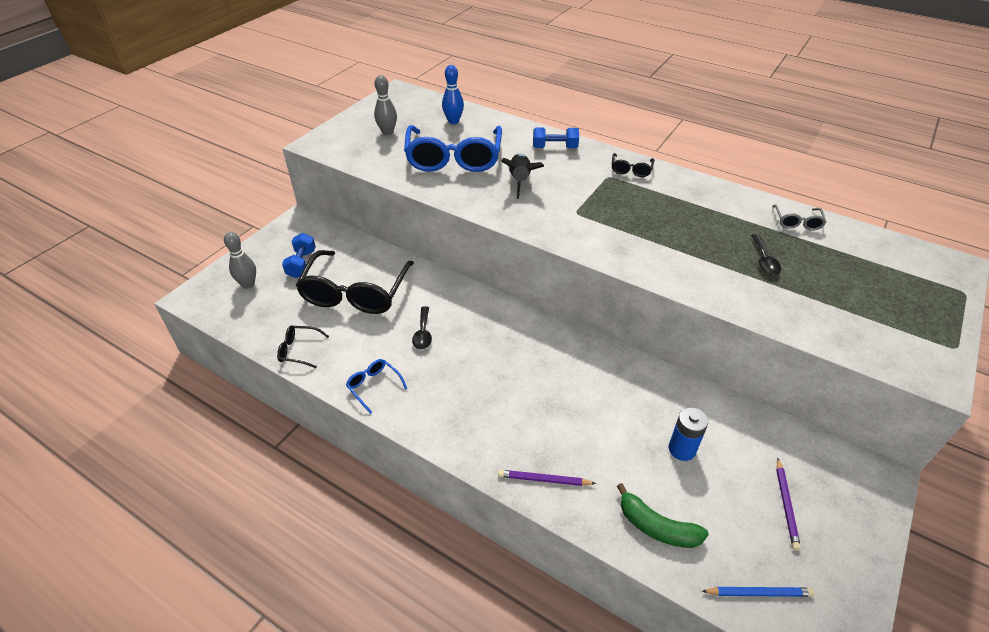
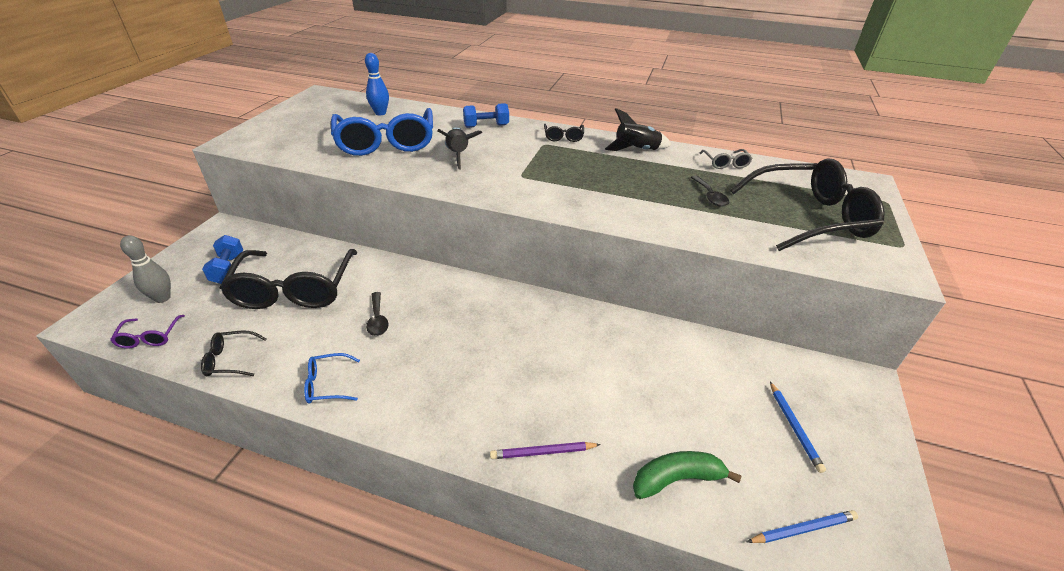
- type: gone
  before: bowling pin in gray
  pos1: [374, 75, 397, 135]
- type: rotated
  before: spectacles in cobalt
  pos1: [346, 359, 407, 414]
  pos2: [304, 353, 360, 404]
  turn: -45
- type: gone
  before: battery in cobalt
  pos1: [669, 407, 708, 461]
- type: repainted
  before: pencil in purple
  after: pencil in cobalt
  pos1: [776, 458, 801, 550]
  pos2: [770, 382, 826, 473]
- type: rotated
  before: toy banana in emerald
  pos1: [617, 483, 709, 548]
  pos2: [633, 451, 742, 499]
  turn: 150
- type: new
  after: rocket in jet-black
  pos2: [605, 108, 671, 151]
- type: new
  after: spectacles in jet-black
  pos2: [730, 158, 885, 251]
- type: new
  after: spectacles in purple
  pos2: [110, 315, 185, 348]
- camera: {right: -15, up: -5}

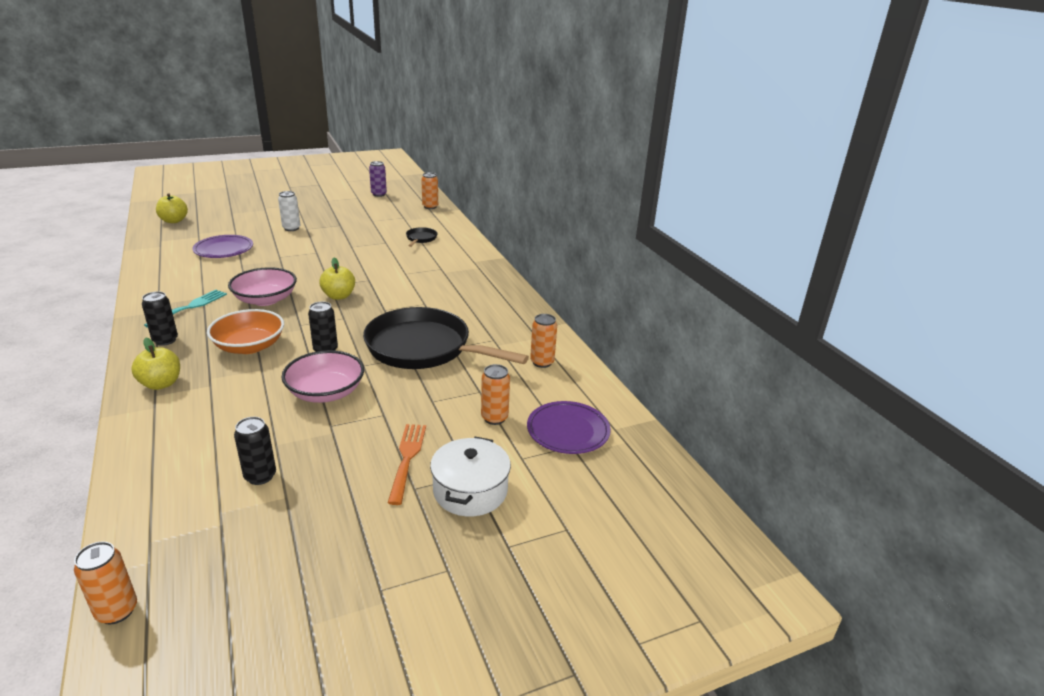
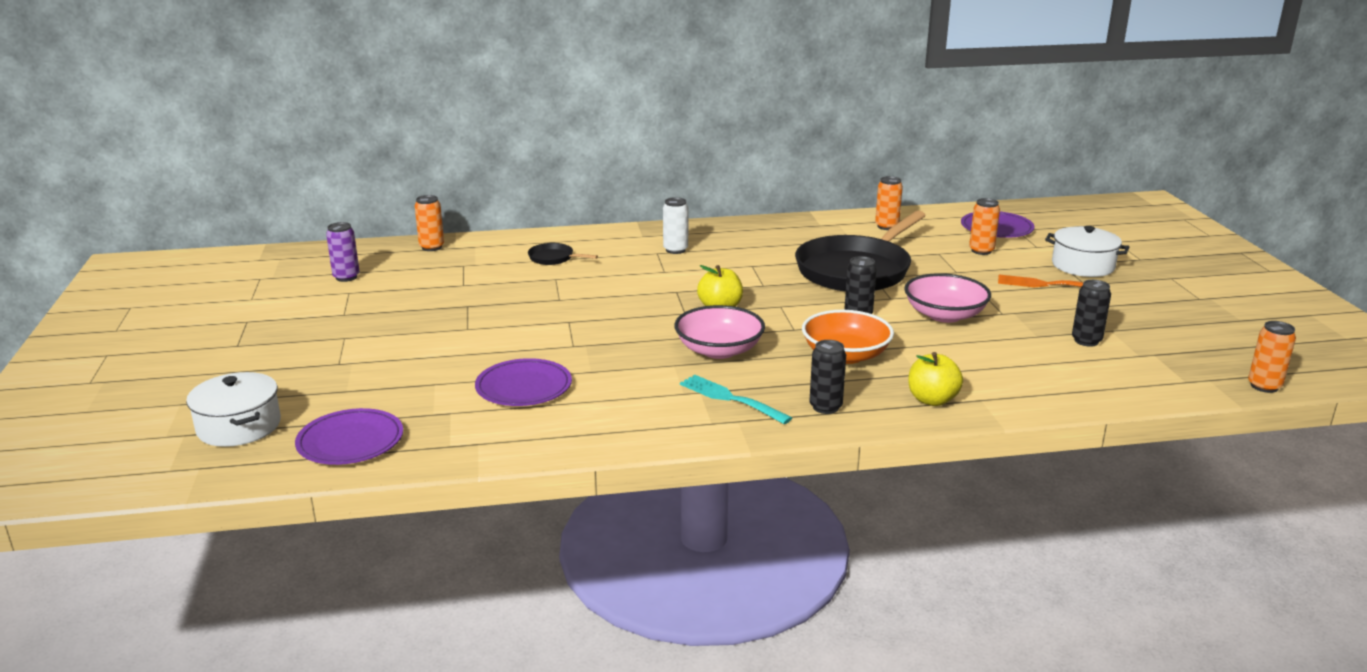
- type: shifted
  before: soda can in pure white
  pos1: [278, 191, 300, 231]
  pos2: [663, 197, 688, 254]
- type: swapped
  before: apple fruit in yellow
  after: flat dish in purple
  pos1: [156, 193, 188, 223]
  pos2: [295, 408, 403, 465]
- type: new
  after: stockpot in pure white
  pos2: [186, 372, 281, 447]
- camera: {right: -75, up: -5}

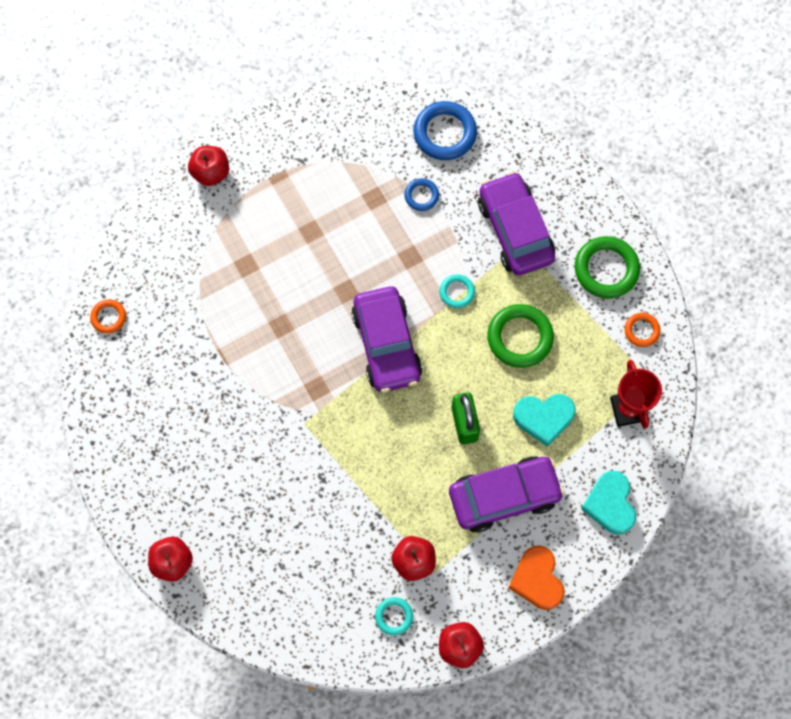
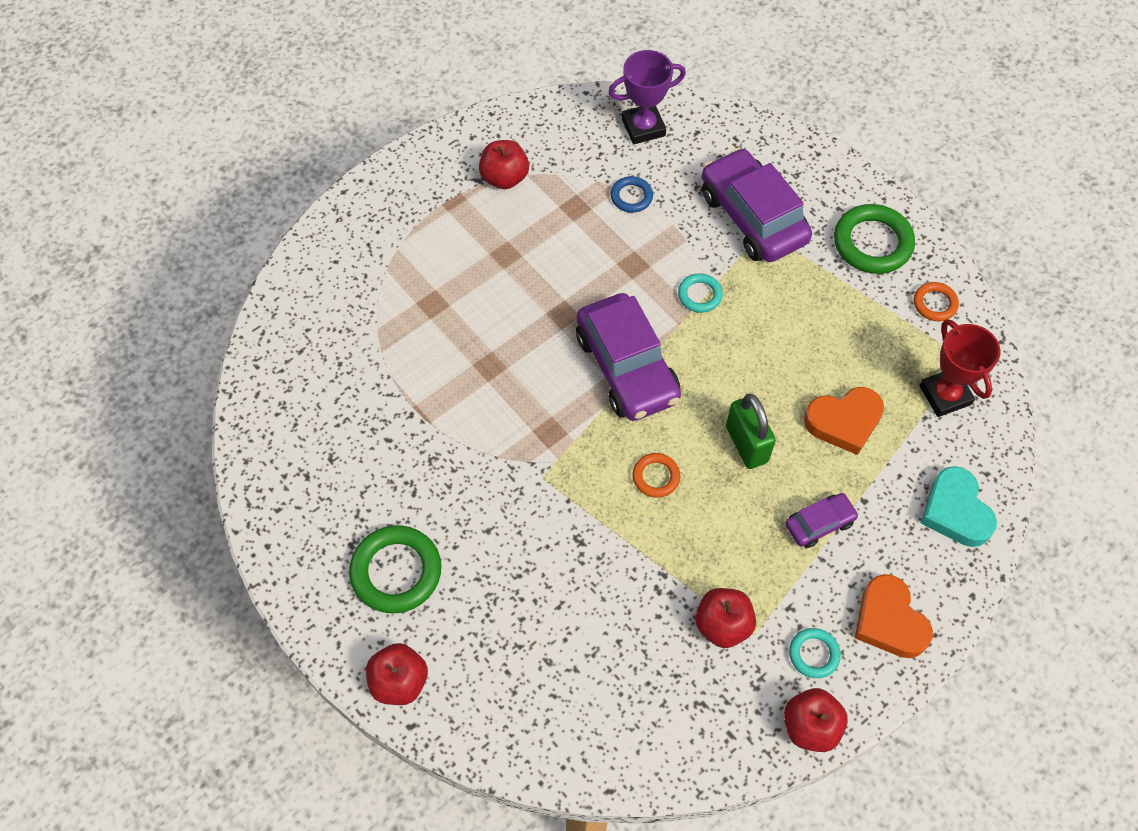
- type: swapped
  before: torus in cobalt
  after: trophy in purple
  pos1: [413, 101, 477, 160]
  pos2: [608, 50, 686, 144]
- type: shifted
  before: apple fruit in crimson
  pos1: [188, 146, 229, 186]
  pos2: [479, 140, 529, 189]
- type: shifted
  before: torus in bright orange
  pos1: [90, 299, 126, 334]
  pos2: [632, 453, 680, 498]
- type: shifted
  before: torus in emerald
  pos1: [487, 304, 554, 368]
  pos2: [349, 525, 441, 613]
- type: repainted
  before: heart in teal
  after: heart in bright orange
  pos1: [513, 394, 576, 447]
  pos2: [804, 387, 884, 455]
- type: scaled
  before: car in purple
  pos1: [449, 456, 565, 532]
  pos2: [785, 493, 859, 548]
  scale: 0.49
- type: shifted
  before: torus in teal
  pos1: [375, 597, 413, 636]
  pos2: [789, 628, 841, 678]
- camera: {right: -10, up: -10}

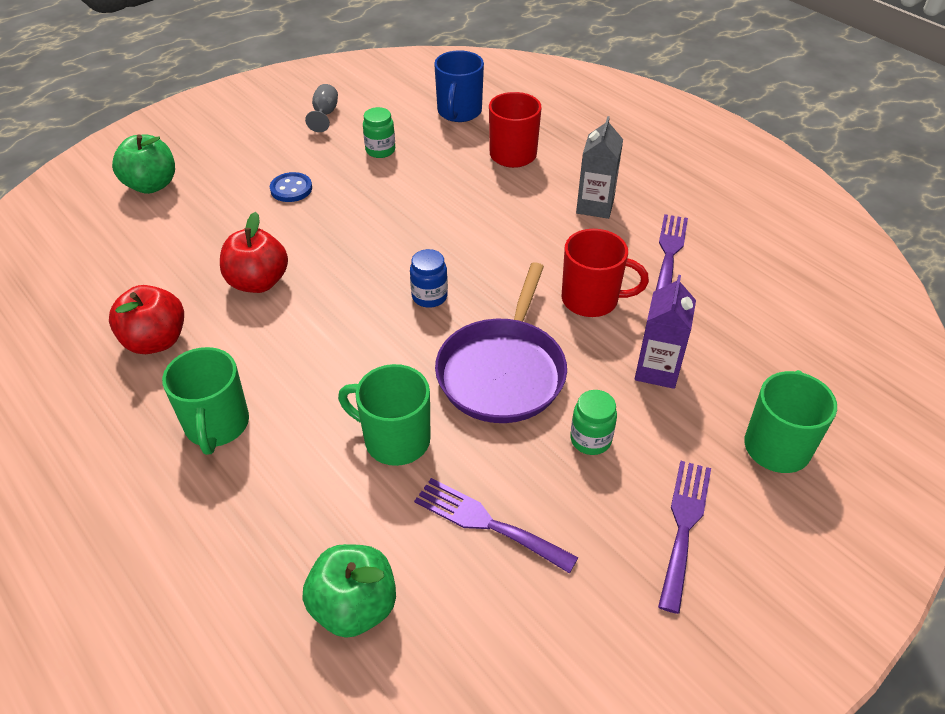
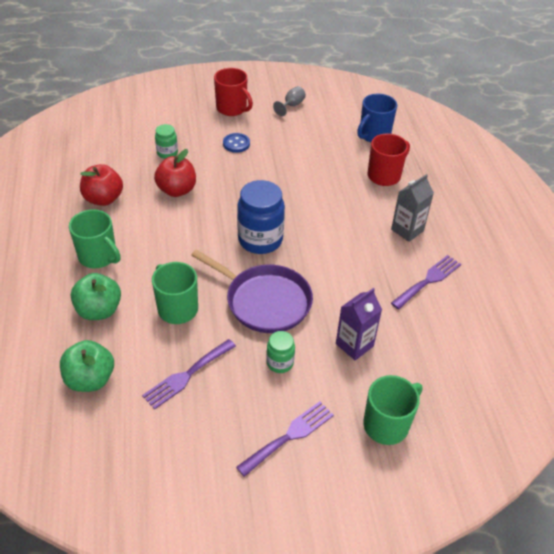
- type: shifted
  before: jar in emerald
  pos1: [363, 107, 395, 158]
  pos2: [155, 124, 178, 159]
- type: shifted
  before: apple fruit in emerald
  pos1: [112, 135, 175, 194]
  pos2: [71, 273, 121, 320]
- type: shifted
  before: coffee mug in crimson
  pos1: [562, 229, 649, 317]
  pos2: [214, 68, 253, 116]
- type: scaled
  before: jar in cobalt
  pos1: [410, 249, 448, 308]
  pos2: [237, 180, 285, 254]
  scale: 1.91
- type: rotated
  before: frying pan in purple
  pos1: [435, 262, 567, 423]
  pos2: [191, 250, 313, 333]
  turn: -105
- type: rotated
  before: coffee mug in emerald
  pos1: [162, 347, 249, 455]
  pos2: [69, 209, 121, 268]
  turn: -75
- type: rotated
  before: dinner fork in purple
  pos1: [414, 478, 578, 574]
  pos2: [142, 339, 236, 410]
  turn: -105
- camera: {right: 30, up: 0}

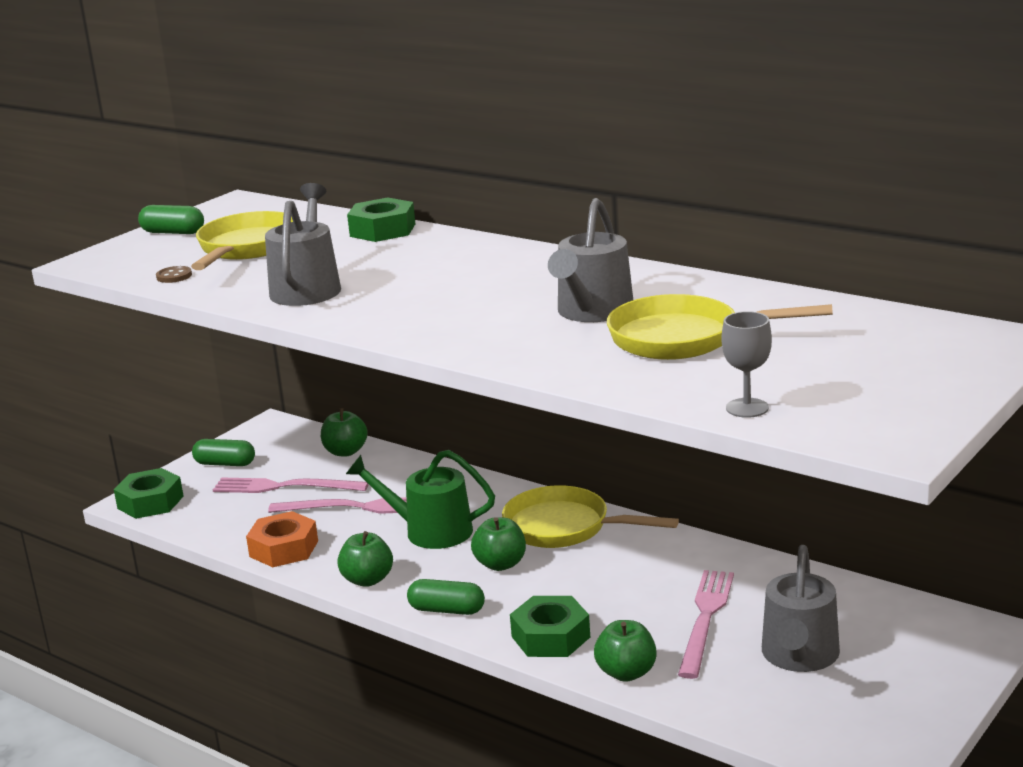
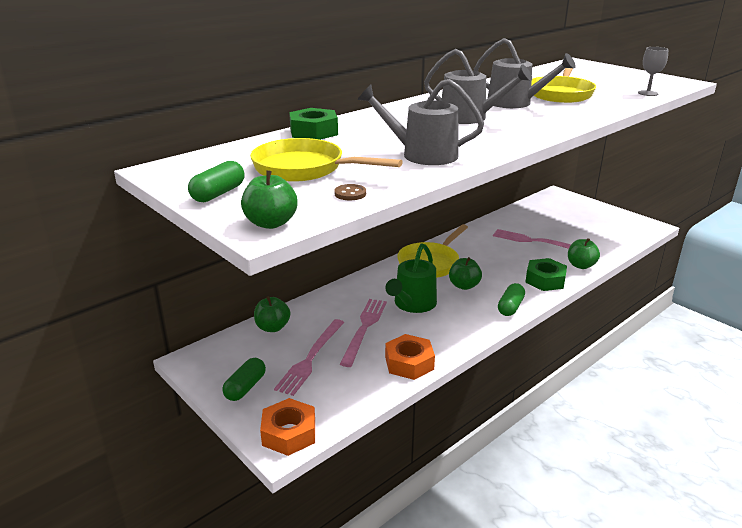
- type: repainted
  before: hex nut in emerald
  after: hex nut in bright orange
  pos1: [114, 468, 184, 519]
  pos2: [260, 398, 315, 456]
- type: shifted
  before: apple fruit in emerald
  pos1: [337, 531, 393, 587]
  pos2: [241, 170, 298, 229]
- type: shifted
  before: sprinkling can in gray
  pos1: [762, 545, 840, 672]
  pos2: [424, 49, 532, 124]
- camera: {right: -80, up: 5}

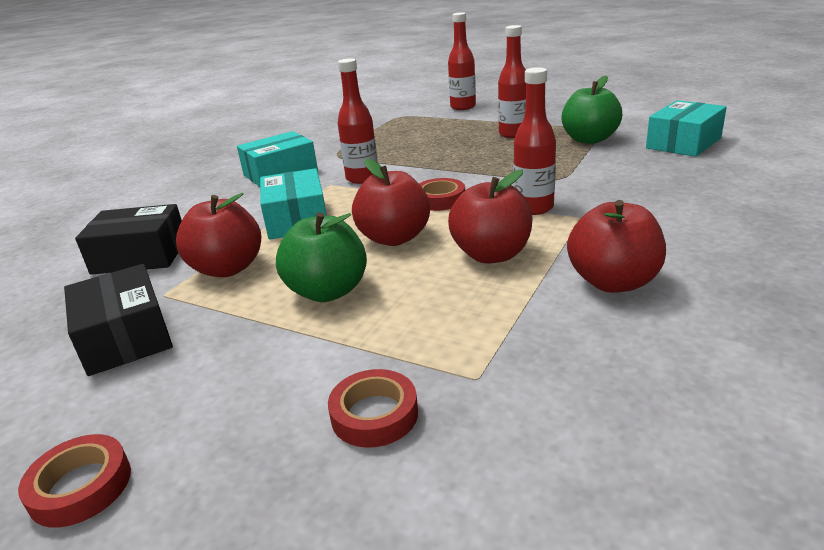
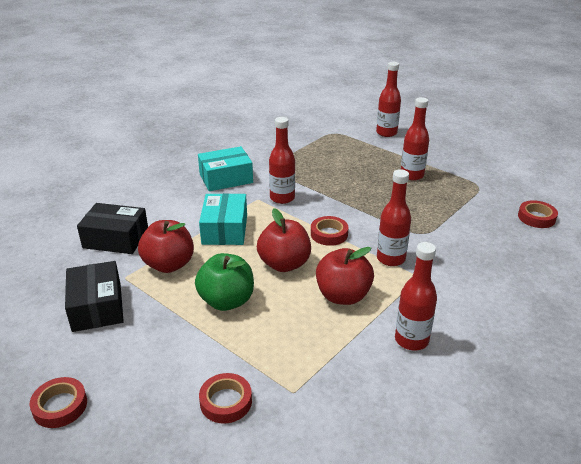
- type: gone
  before: apple fruit in emerald
  pos1: [561, 76, 622, 144]
- type: swapped
  before: box in teal
  after: tape in crimson
  pos1: [646, 100, 727, 157]
  pos2: [518, 200, 558, 228]
- type: swapped
  before: apple fruit in crimson
  after: bottle in crimson
  pos1: [567, 200, 666, 293]
  pos2: [395, 242, 437, 351]
- camera: {right: 10, up: 5}

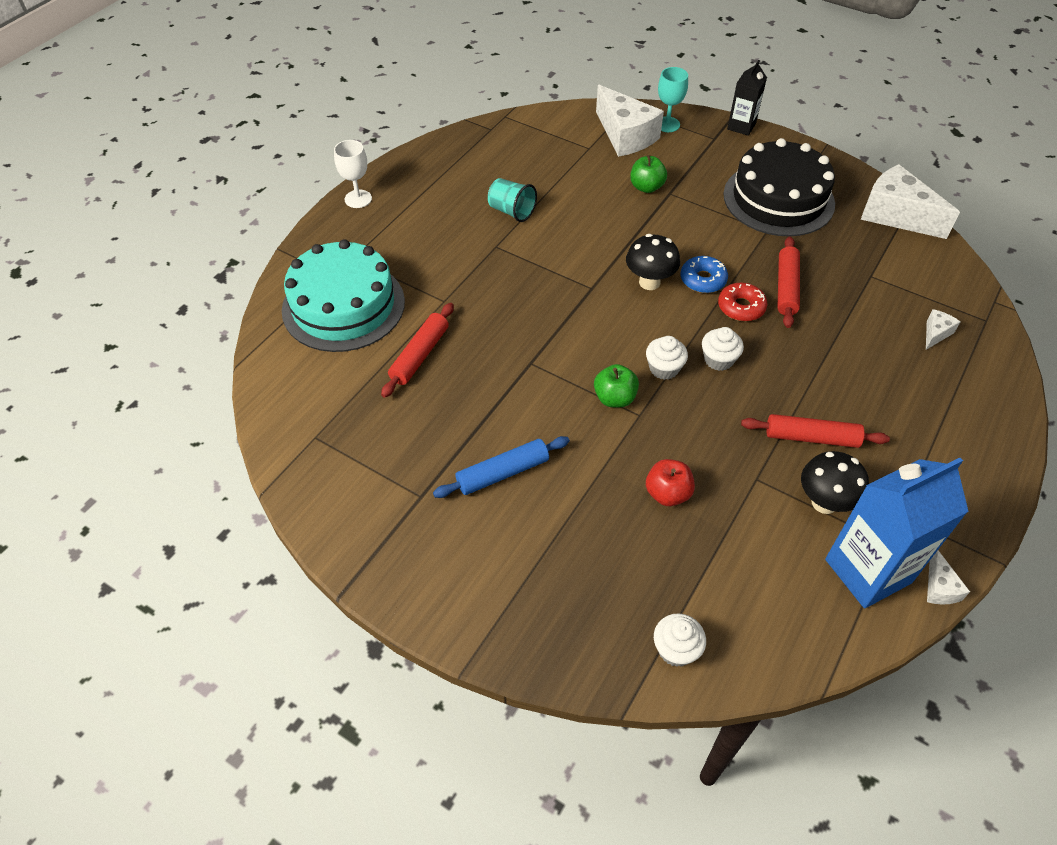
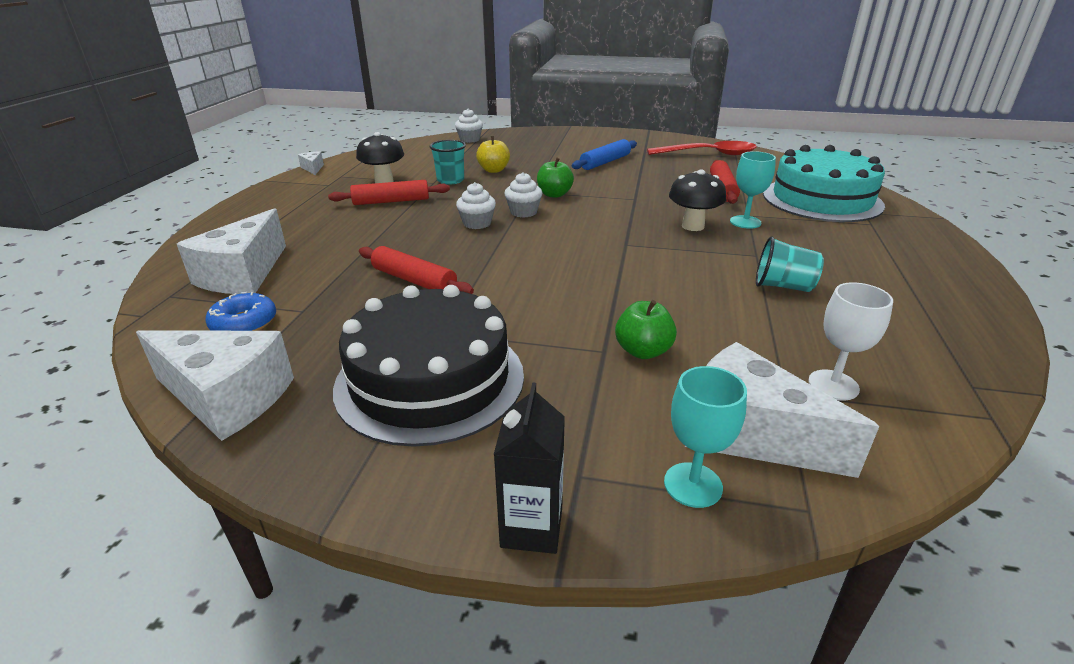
- type: shifted
  before: wine glass in pure white
  pos1: [334, 140, 372, 208]
  pos2: [808, 282, 893, 400]
- type: shifted
  before: mushroom in jet-black
  pos1: [626, 234, 680, 290]
  pos2: [669, 169, 726, 231]
- type: rotated
  before: pastry roller in crimson
  pos1: [778, 236, 800, 328]
  pos2: [359, 246, 474, 294]
  turn: -45
- type: shifted
  before: glazed donut in cobalt
  pos1: [681, 256, 728, 293]
  pos2: [205, 292, 276, 331]
- type: gone
  before: glazed donut in crimson
  pos1: [718, 283, 767, 321]
- type: scaled
  before: cheese wedge in pure white
  pos1: [926, 309, 960, 350]
  pos2: [177, 208, 286, 294]
  scale: 2.25
- type: gone
  before: milk carton in cobalt
  pos1: [825, 458, 969, 608]
- type: repainted
  before: apple fruit in crimson
  after: apple fruit in yellow
  pos1: [646, 459, 695, 506]
  pos2: [476, 136, 510, 173]
- type: new
  after: beaker in teal
  pos2: [430, 140, 466, 185]
- type: new
  after: tablespoon in crimson
  pos2: [647, 141, 757, 155]
- type: new
  after: wine glass in teal
  pos2: [730, 151, 776, 229]
- camera: {right: 160, up: -20}

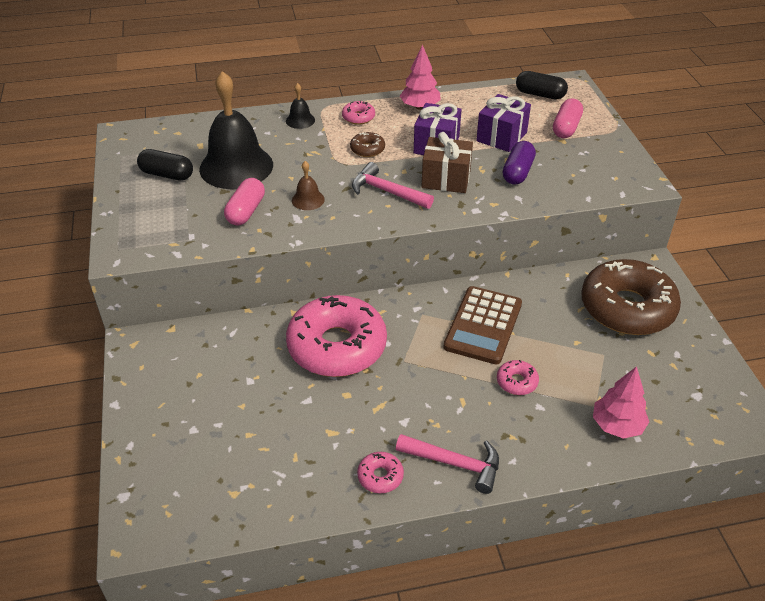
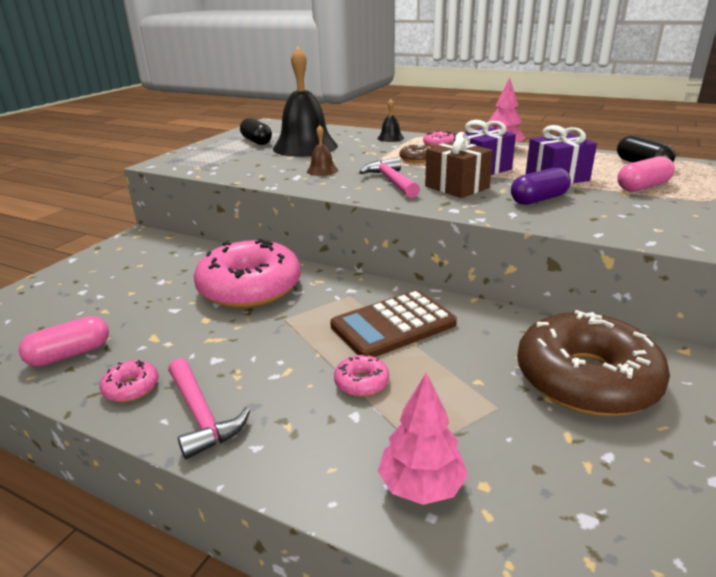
- type: shifted
  before: pill shape in pink
  pos1: [224, 178, 265, 226]
  pos2: [19, 316, 109, 367]
- camera: {right: 40, up: -15}

